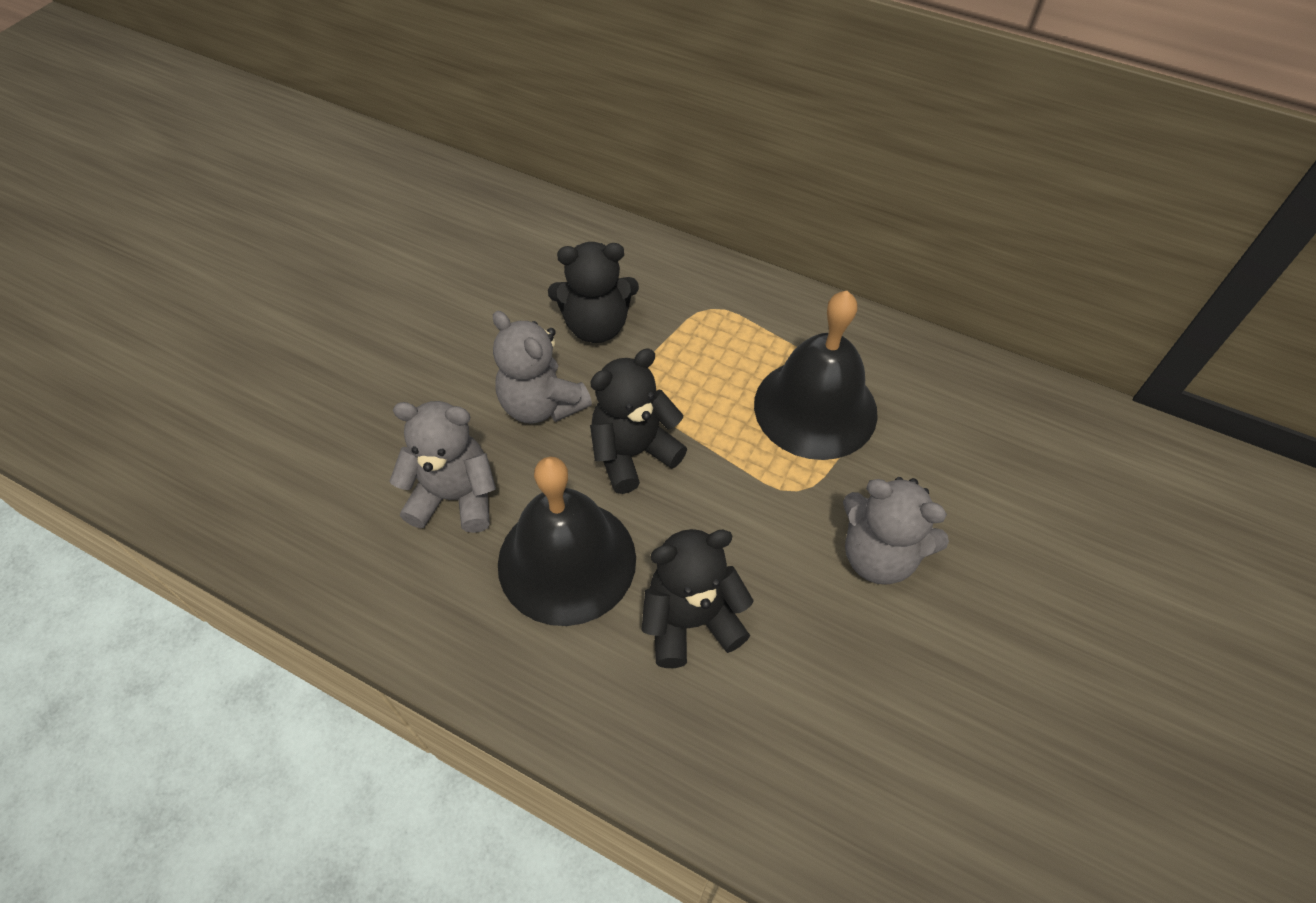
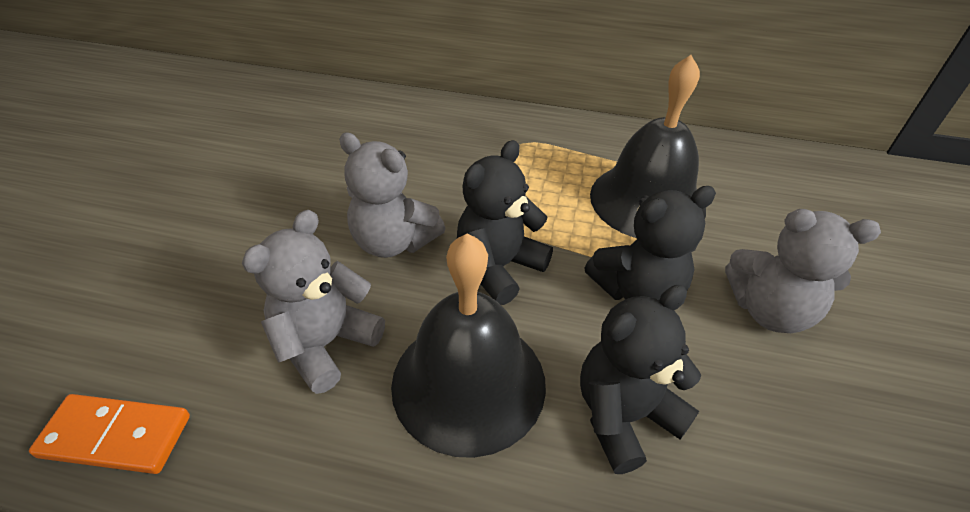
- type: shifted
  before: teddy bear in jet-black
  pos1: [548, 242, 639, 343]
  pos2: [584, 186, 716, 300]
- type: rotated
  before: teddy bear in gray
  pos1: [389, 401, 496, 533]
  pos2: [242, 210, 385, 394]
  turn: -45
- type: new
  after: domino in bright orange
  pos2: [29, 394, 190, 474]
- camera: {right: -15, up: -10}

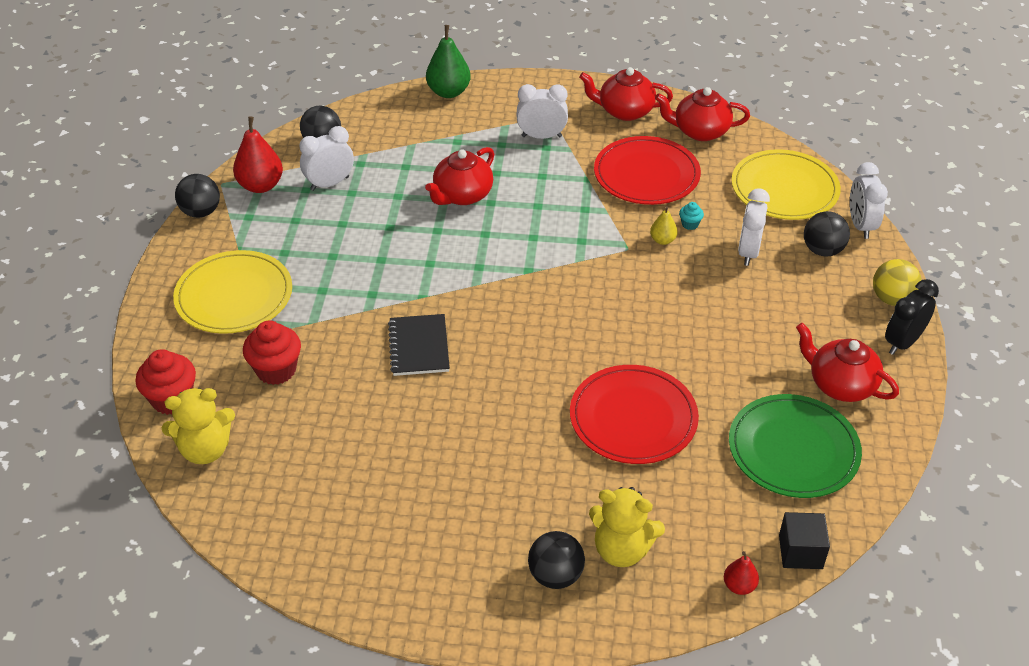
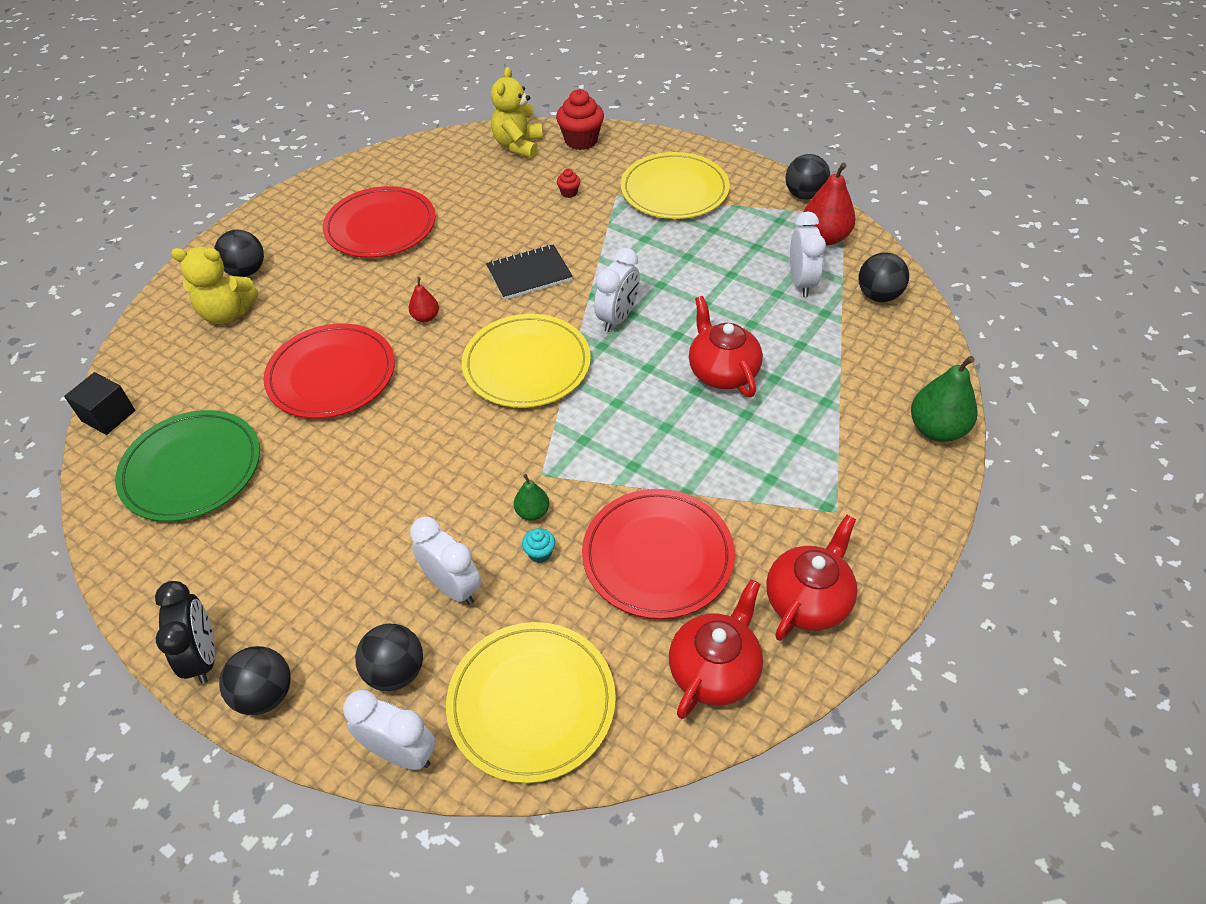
- type: shifted
  before: clock in pure white
  pos1: [517, 84, 568, 139]
  pos2: [594, 248, 640, 332]
- type: repainted
  before: pear in yellow
  after: pear in emerald
  pos1: [650, 206, 678, 245]
  pos2: [514, 474, 549, 521]
- type: repainted
  before: ball in yellow
  after: ball in jet-black
  pos1: [873, 259, 921, 306]
  pos2: [219, 646, 291, 715]
- type: rotated
  before: notepad in jet-black
  pos1: [388, 314, 450, 376]
  pos2: [486, 244, 573, 300]
  turn: -45
- type: scaled
  before: fairy cake in crimson
  pos1: [243, 320, 301, 385]
  pos2: [557, 169, 580, 198]
  scale: 0.48
- type: gone
  before: tea pot in crimson
  pos1: [796, 323, 899, 402]
- type: rotated
  before: teddy bear in yellow
  pos1: [589, 487, 665, 567]
  pos2: [171, 247, 258, 324]
  turn: -135
- type: shifted
  before: pear in crimson
  pos1: [724, 551, 759, 595]
  pos2: [409, 277, 439, 322]
- type: new
  after: flat dish in crimson
  pos2: [323, 186, 436, 258]
- type: new
  after: flat dish in yellow
  pos2: [462, 314, 591, 408]
- camera: {right: 120, up: 5}

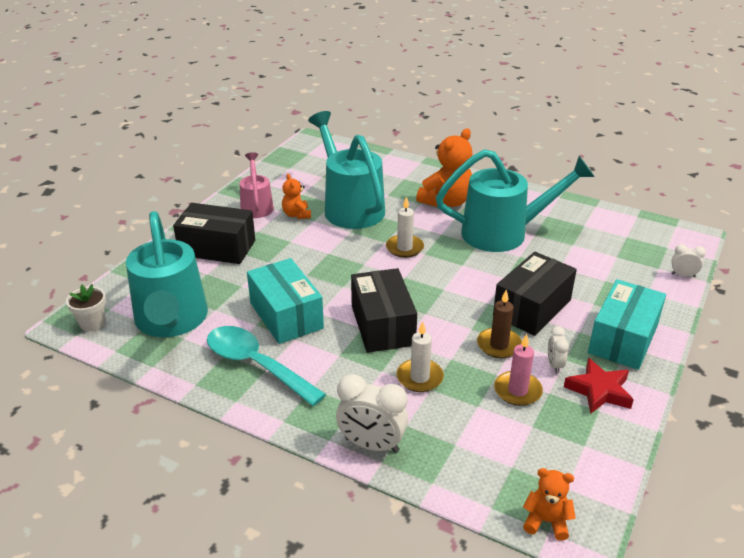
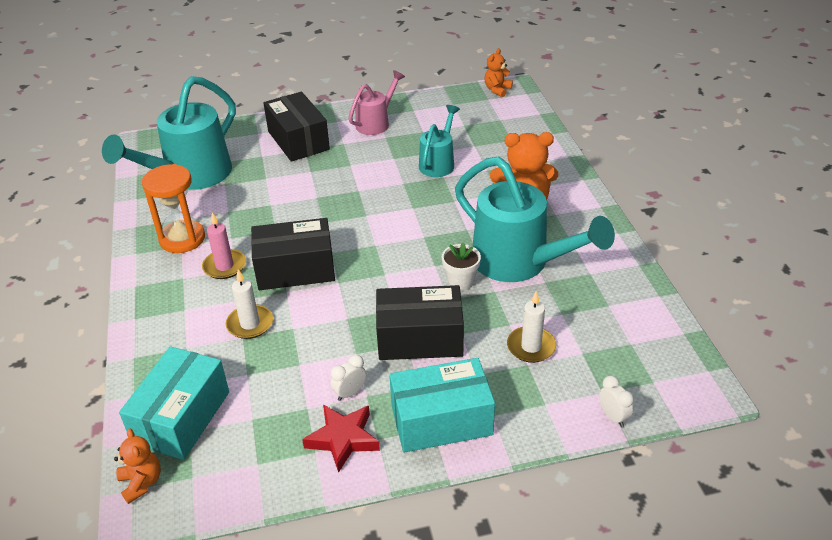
- type: scaled
  before: sprinkling can in teal
  pos1: [308, 111, 385, 229]
  pos2: [419, 105, 460, 177]
  scale: 0.55
- type: shifted
  before: teddy bear in bright orange
  pos1: [282, 174, 311, 219]
  pos2: [484, 48, 513, 97]
- type: shifted
  before: wax candle in pure white
  pos1: [386, 196, 424, 258]
  pos2: [507, 291, 556, 363]
- type: shifted
  before: box in teal
  pos1: [247, 258, 324, 344]
  pos2: [119, 346, 229, 460]
- type: rotated
  before: box in jet-black
  pos1: [351, 268, 417, 353]
  pos2: [251, 218, 335, 290]
  turn: 45
- type: shifted
  before: plant pot in pure white
  pos1: [66, 284, 106, 331]
  pos2: [442, 242, 481, 291]
- type: gone
  before: wax candle in brown
  pos1: [477, 290, 522, 358]
- type: swapped
  before: tablespoon in teal
  after: sandglass in bright orange
  pos1: [207, 326, 326, 406]
  pos2: [142, 164, 205, 253]
- type: shifted
  before: wax candle in pink
  pos1: [494, 334, 543, 406]
  pos2: [202, 212, 246, 279]
- type: gone
  before: clock in pure white
  pos1: [336, 374, 408, 453]
- camera: {right: 50, up: 5}

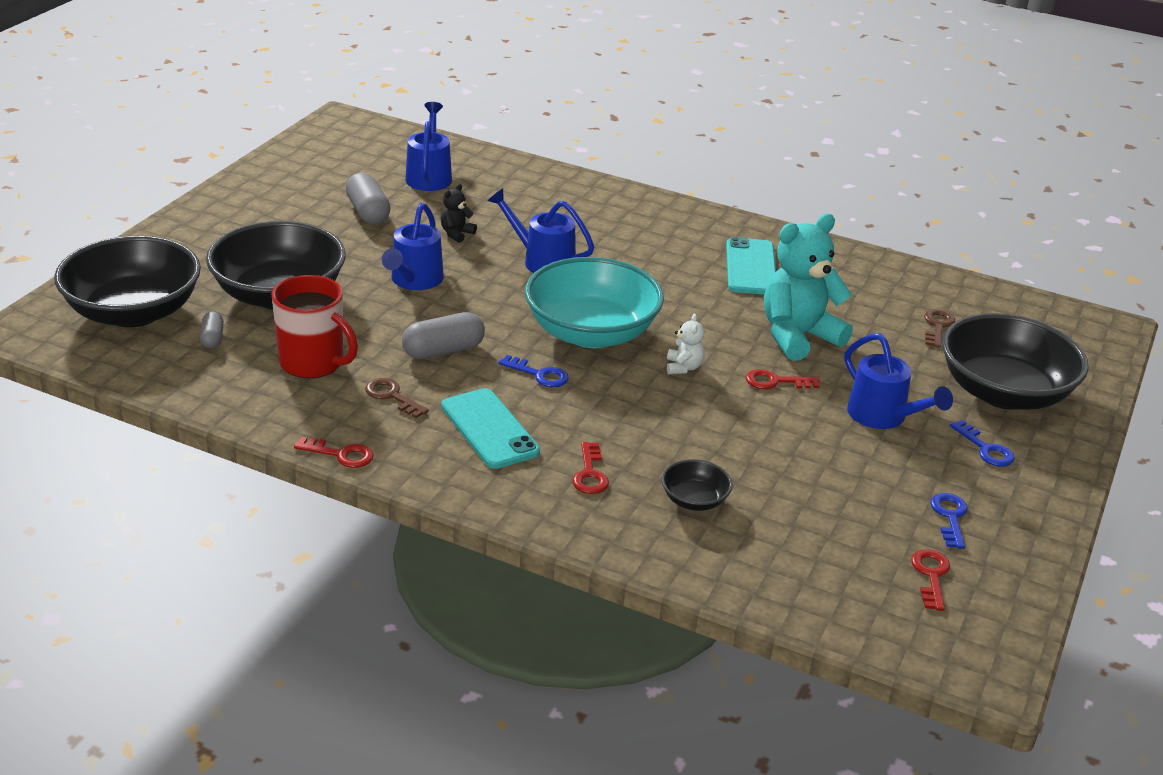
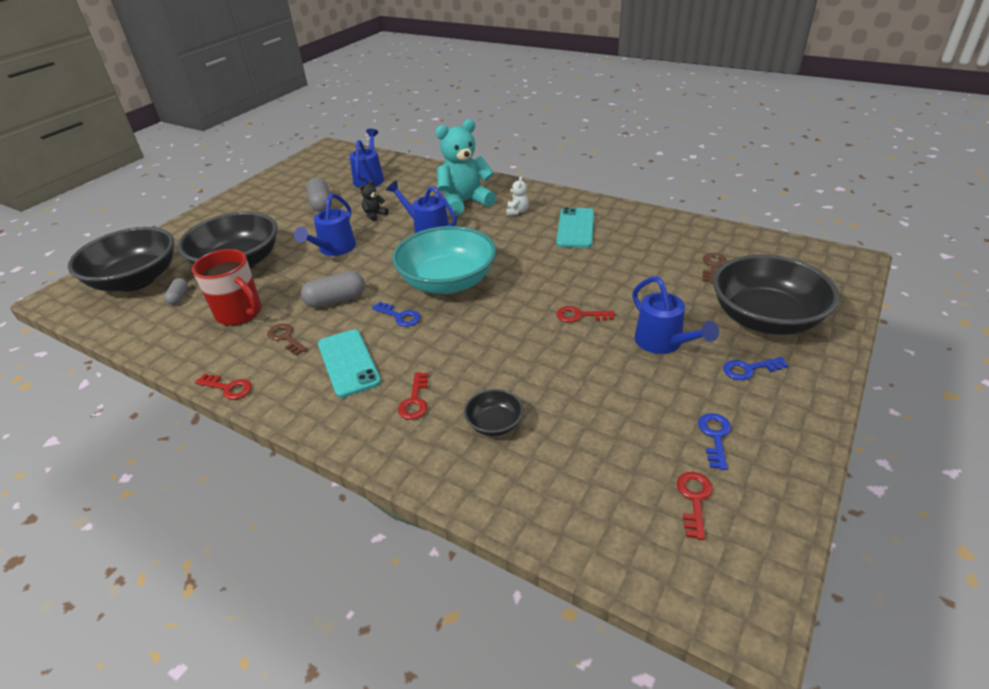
- type: shifted
  before: teddy bear in teal
  pos1: [764, 214, 853, 361]
  pos2: [435, 119, 496, 215]
- type: shifted
  before: teddy bear in pure white
  pos1: [667, 314, 705, 374]
  pos2: [506, 176, 529, 216]
- type: rotated
  before: door key in cobalt
  pos1: [950, 420, 1015, 466]
  pos2: [723, 357, 788, 380]
  turn: 105
- camera: {right: 10, up: 5}

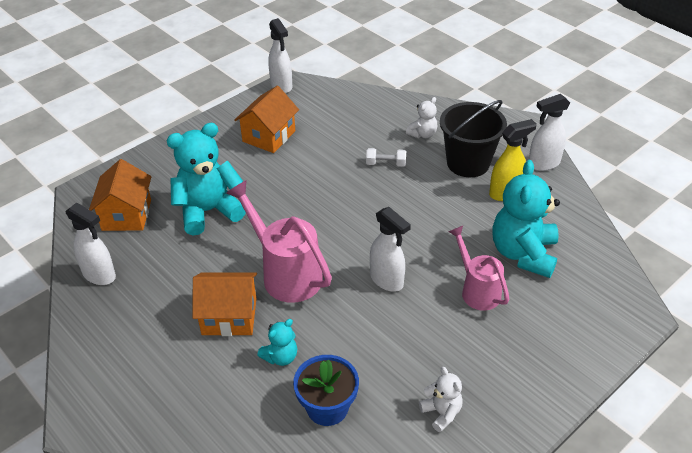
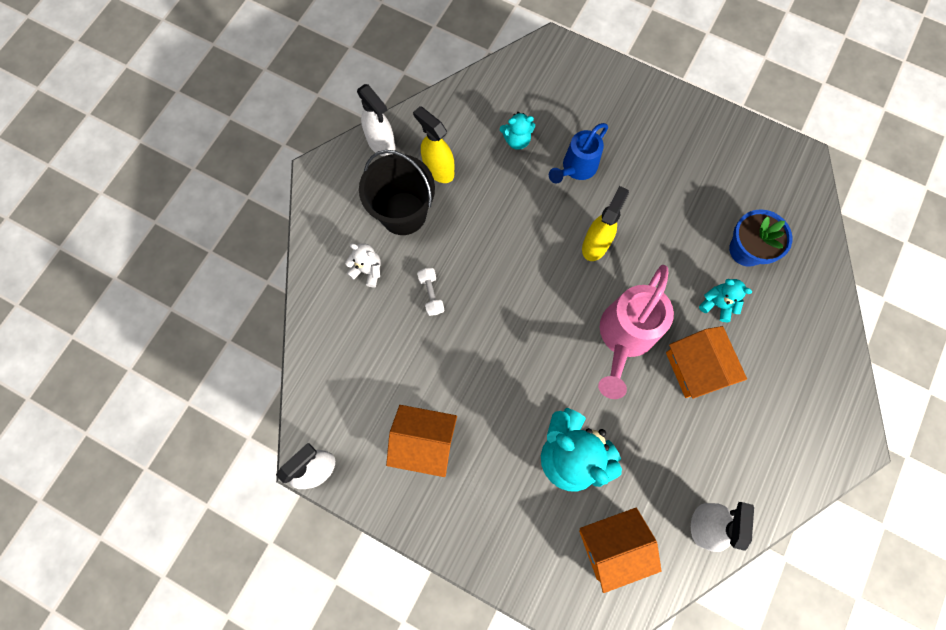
- type: scaled
  before: teddy bear in teal
  pos1: [492, 160, 560, 278]
  pos2: [500, 112, 535, 150]
  scale: 0.48
- type: repainted
  before: sprayer in pure white
  after: sprayer in yellow
  pos1: [370, 207, 411, 292]
  pos2: [582, 186, 629, 261]
- type: repainted
  before: sprinkling can in pink
  after: sprinkling can in cobalt
  pos1: [448, 226, 509, 311]
  pos2: [549, 123, 608, 183]
- type: gone
  before: teddy bear in pure white
  pos1: [419, 367, 463, 432]
- camera: {right: -110, up: 30}

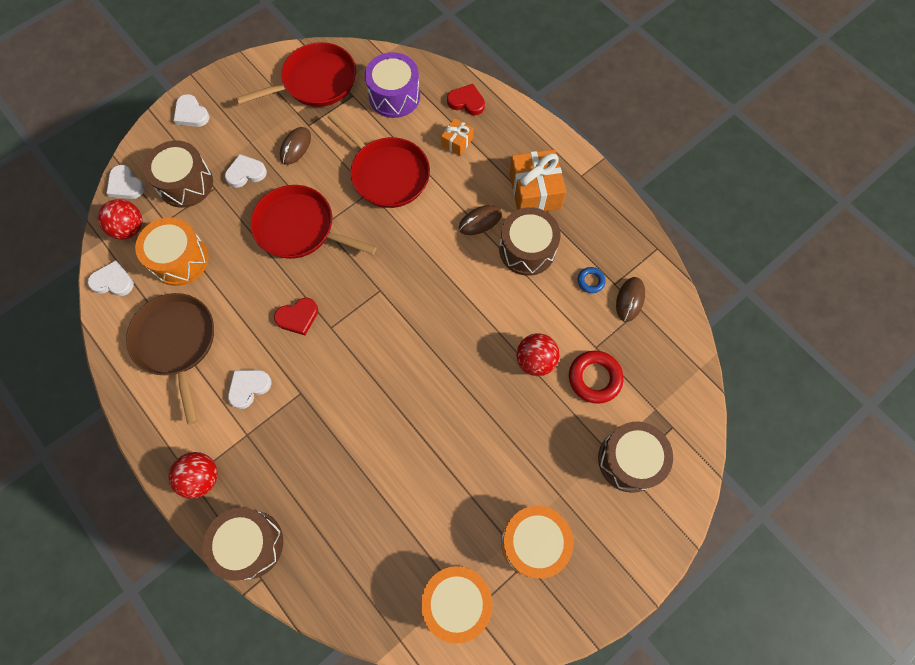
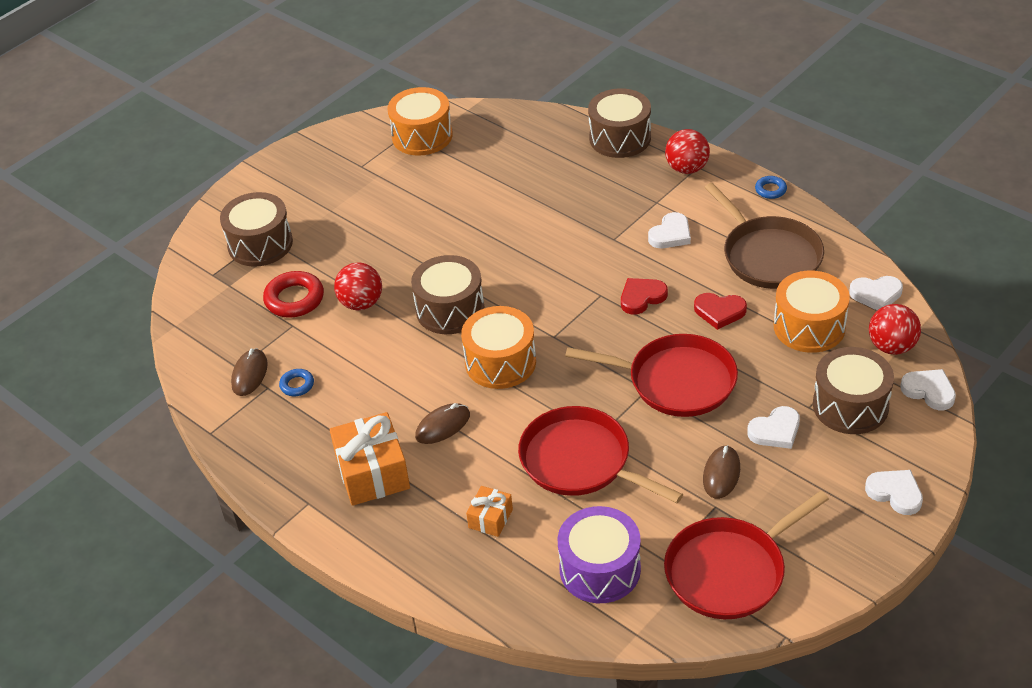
- type: shifted
  before: heart in crimson
  pos1: [447, 84, 485, 115]
  pos2: [694, 293, 747, 330]
- type: shifted
  before: drum in brown
  pos1: [499, 207, 561, 276]
  pos2: [411, 255, 484, 334]
- type: shifted
  before: drum in bright orange
  pos1: [501, 506, 573, 579]
  pos2: [461, 306, 536, 389]
- type: new
  after: torus in cobalt
  pos2: [755, 176, 787, 199]
- camera: {right: 175, up: -25}

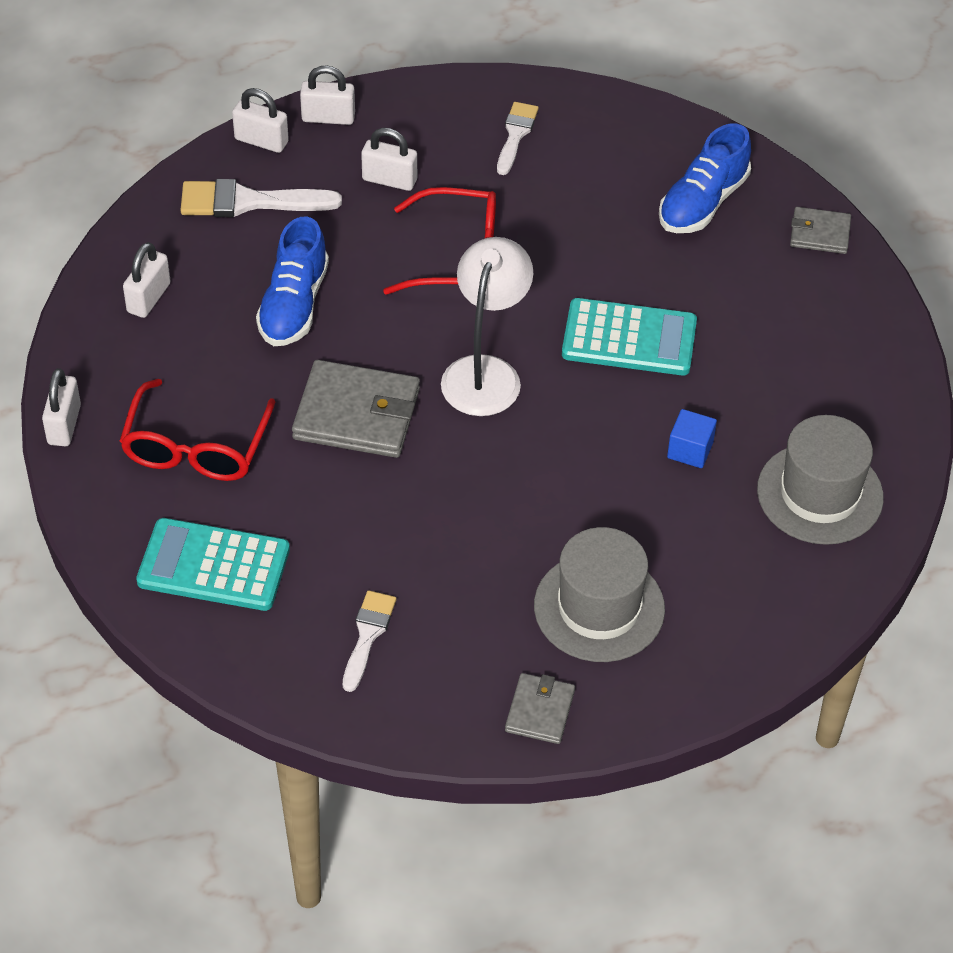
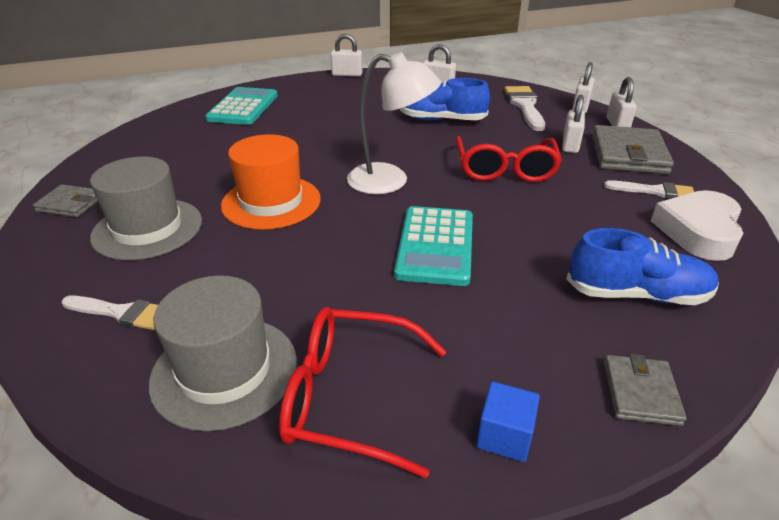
- type: rotated
  before: lace-up shoe in cobalt
  pos1: [659, 123, 751, 233]
  pos2: [566, 228, 719, 305]
  turn: 150
- type: shifted
  before: card wallet in gray
  pos1: [292, 360, 420, 458]
  pos2: [592, 125, 674, 174]
- type: shifted
  before: spectacles in crimson
  pos1: [120, 379, 275, 481]
  pos2: [279, 307, 446, 478]
- type: shifted
  before: block in cobalt
  pos1: [667, 409, 717, 468]
  pos2: [476, 381, 540, 462]
- type: shifted
  before: paintbrush in pure white
  pos1: [343, 590, 396, 692]
  pos2: [62, 296, 158, 330]
- type: new
  after: hat in bright orange
  pos2: [221, 134, 321, 230]
- type: new
  after: heart in pure white
  pos2: [651, 190, 743, 261]
- camera: {right: 90, up: -15}

